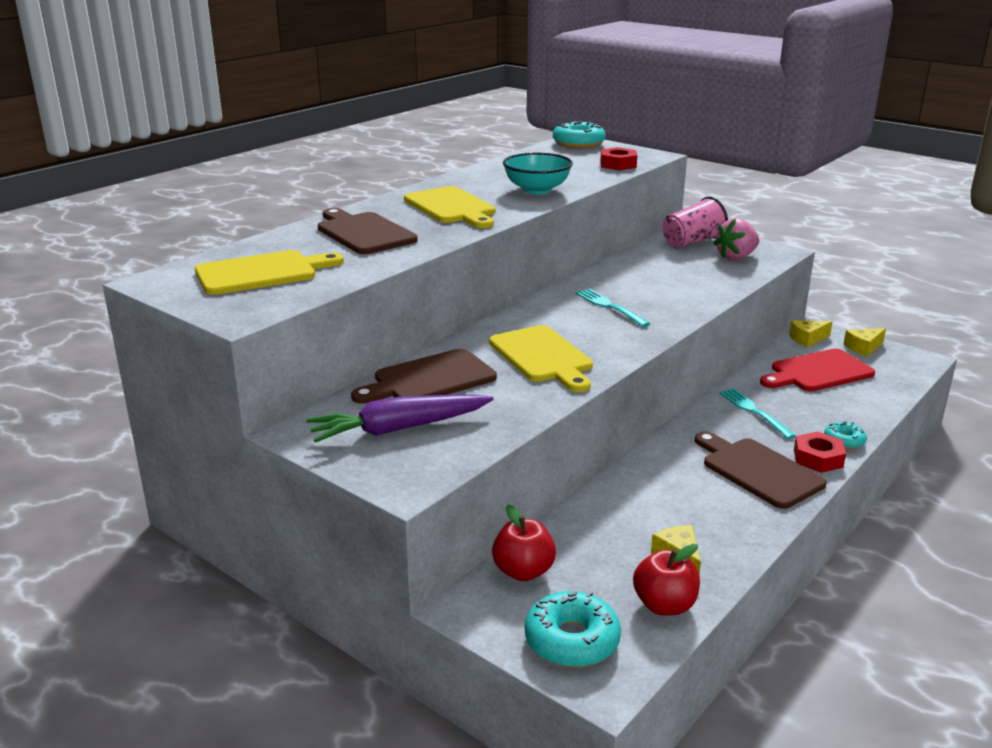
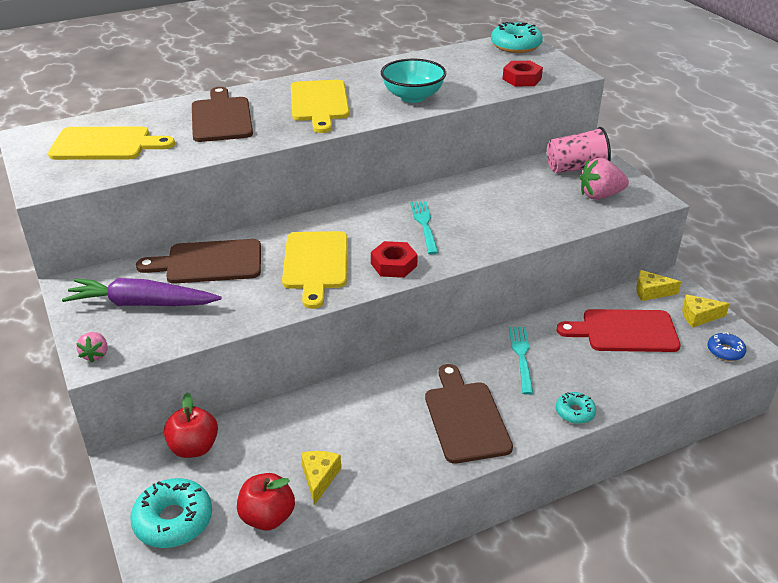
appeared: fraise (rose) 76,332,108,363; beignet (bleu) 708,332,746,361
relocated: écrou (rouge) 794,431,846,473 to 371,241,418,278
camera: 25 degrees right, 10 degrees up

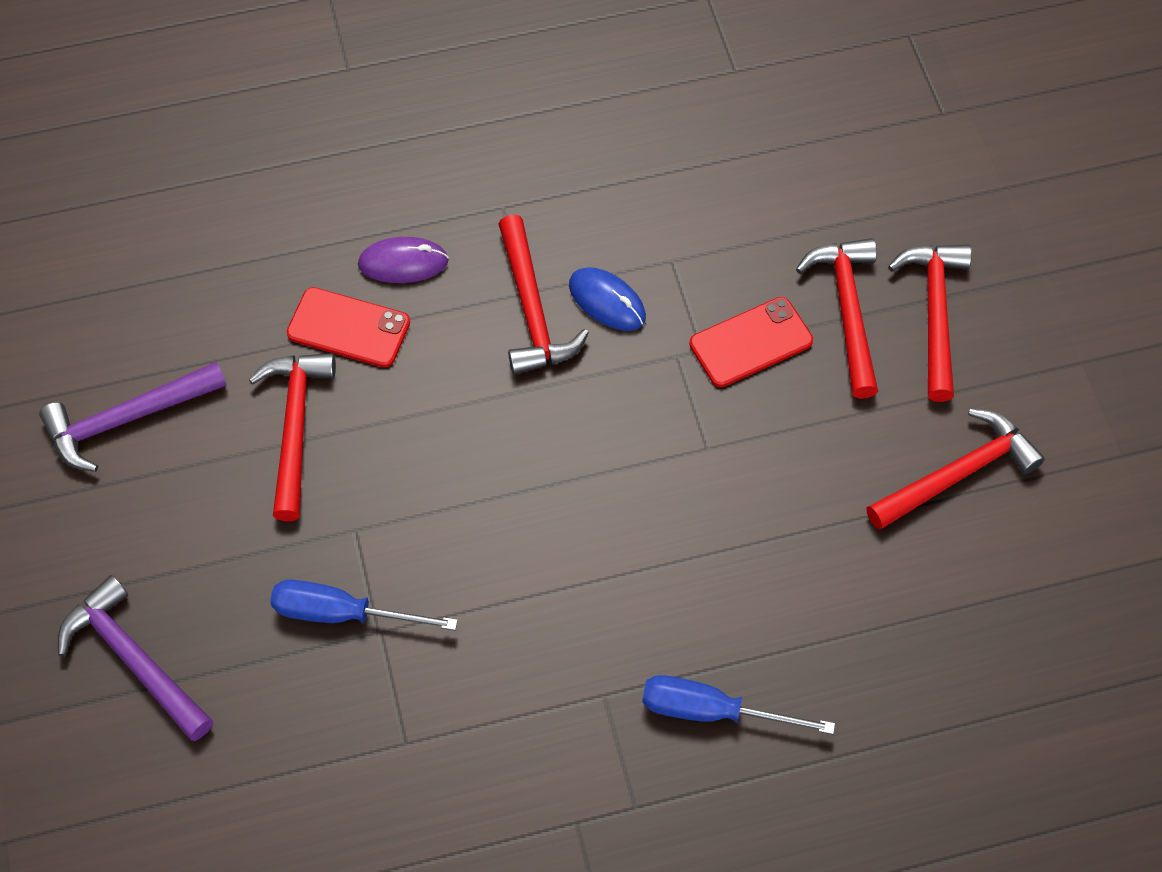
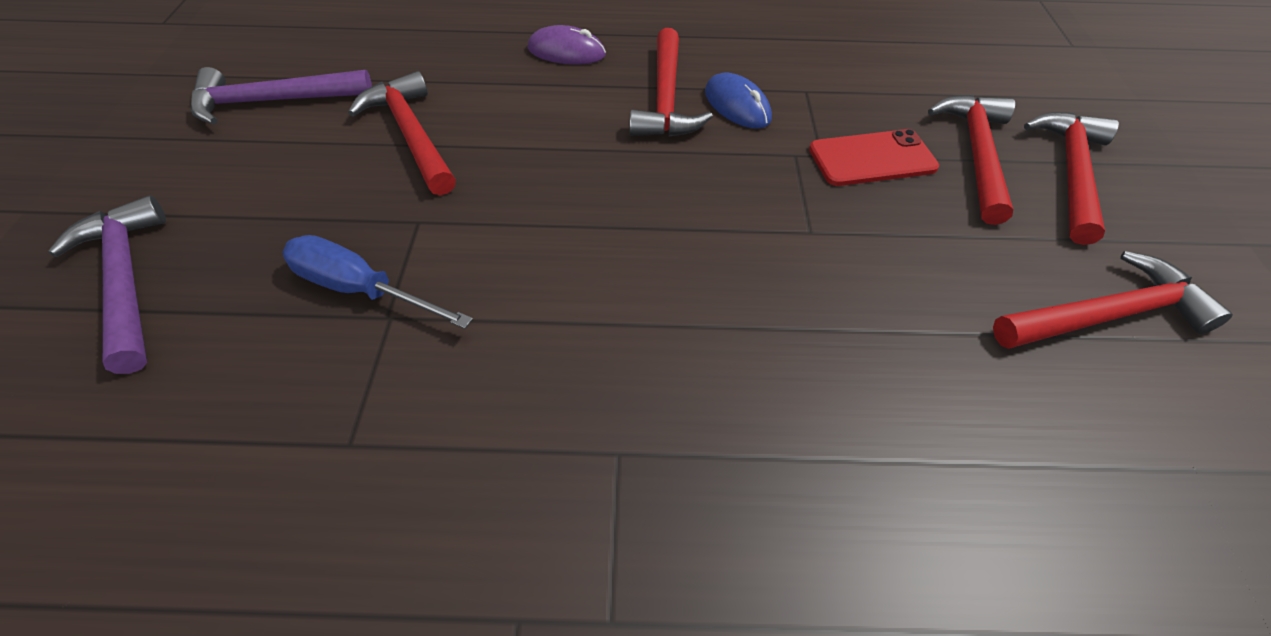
missing: téléphone (rouge) 287,287,410,367; tournevis (bleu) 642,675,835,734
spun: marteau (rouge) 249,353,336,521 = 348,71,456,195 45 degrees counterclockwise
camera: 15 degrees right, 10 degrees down

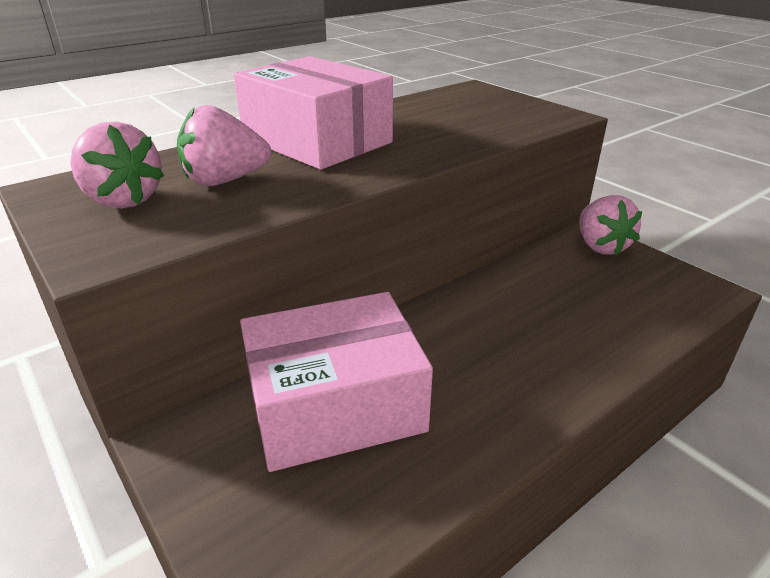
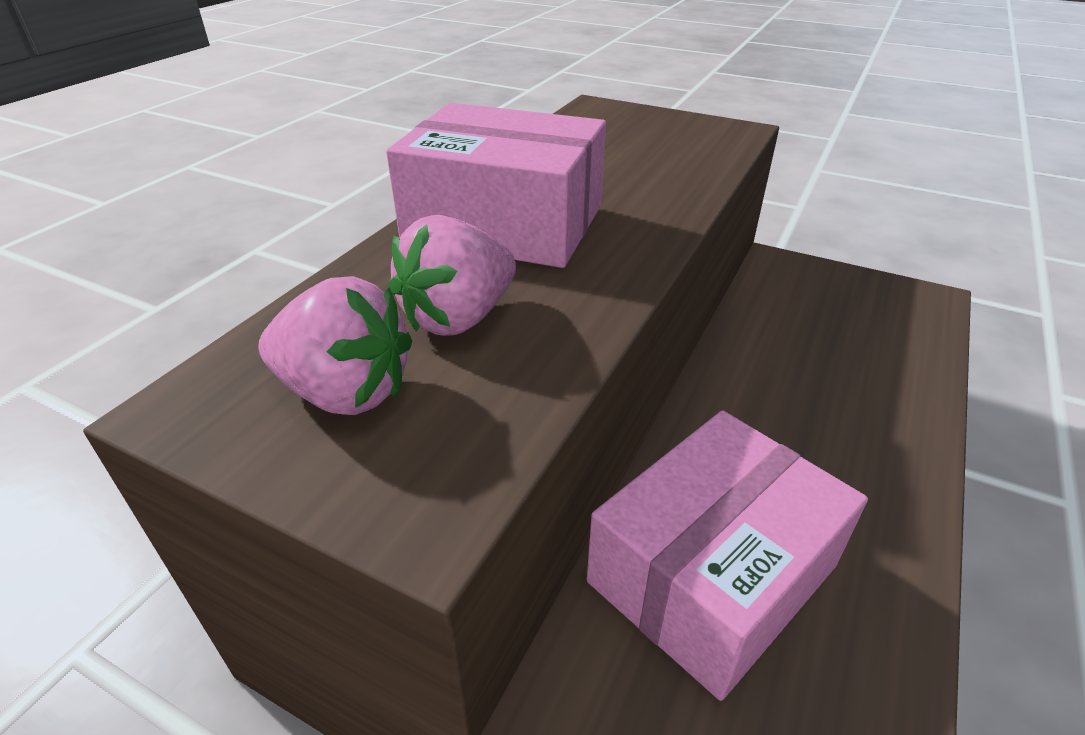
missing: fraise (rose) 579,195,642,256
camera: 25 degrees left, 5 degrees up

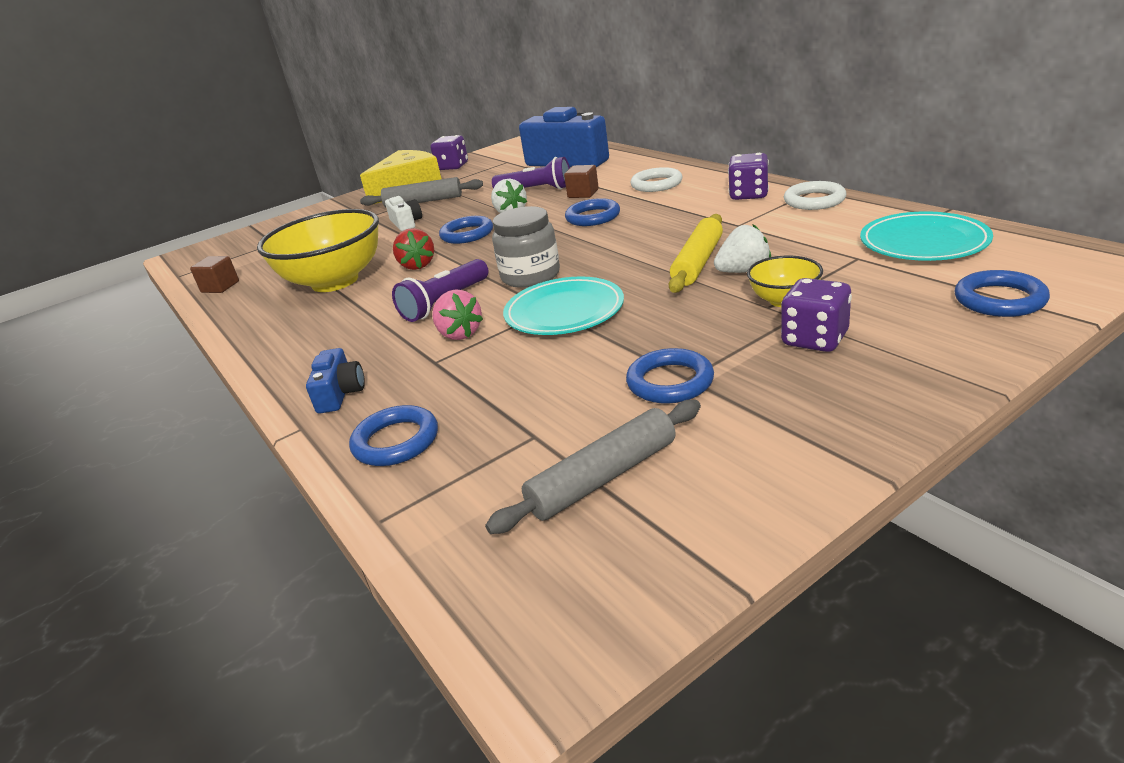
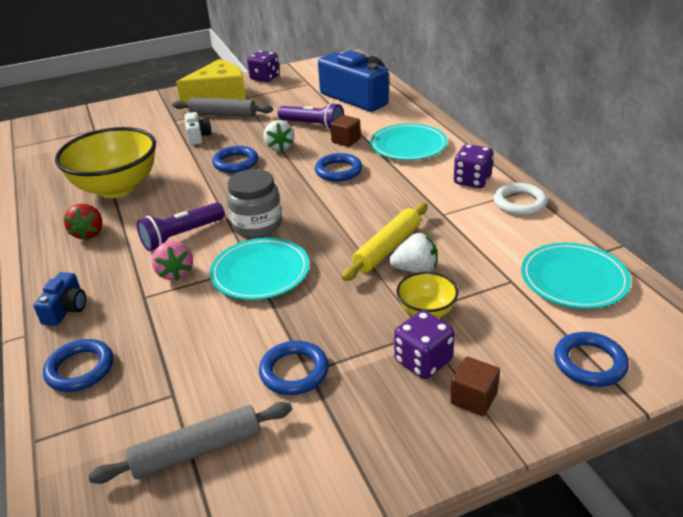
relocated: fraise (rouge) 393,228,434,270 to 64,204,103,240; cube (marron) 190,256,239,293 to 450,357,500,416
exchanged: anneau (blanc) 631,167,682,192 to assiette (turquoise) 370,123,448,160
camera: 10 degrees right, 5 degrees up

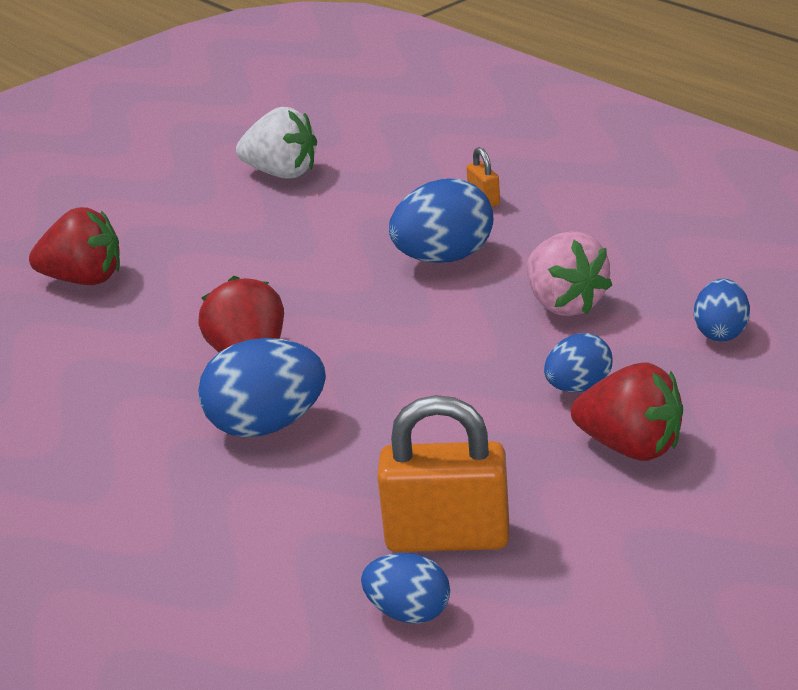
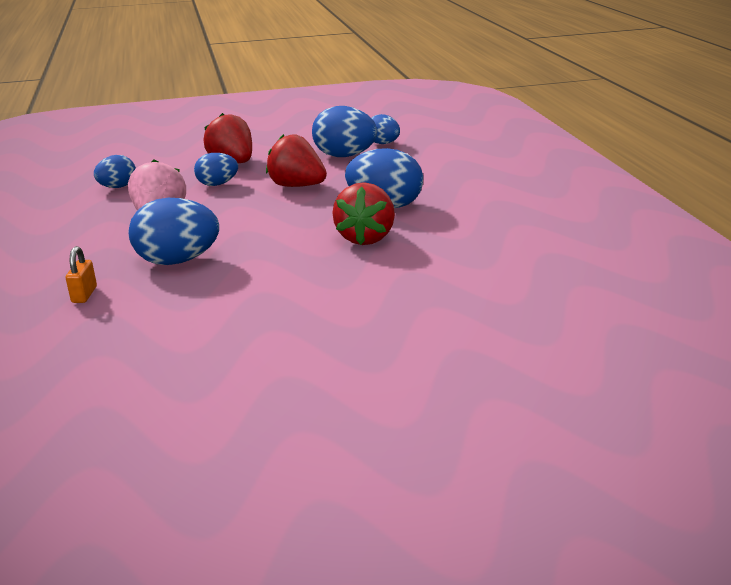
missing: fraise (blanc) 236,107,317,179
relocated: fraise (rouge) 29,207,120,285 to 266,134,327,187
exchanged: cadenas (orange) 377,395,509,552 to œuf (bleu) 312,106,377,157
camera: 155 degrees left, 5 degrees down

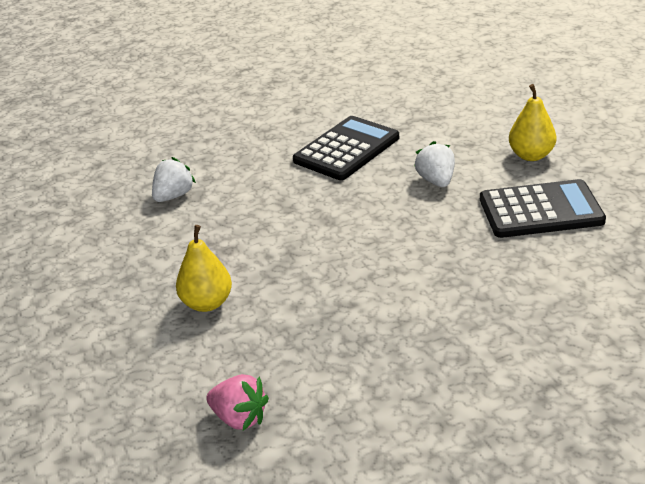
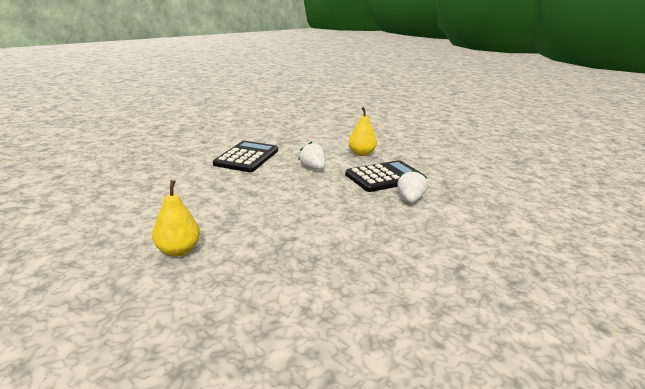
missing: fraise (rose) 206,374,269,430
relocated: fraise (blanc) 152,157,196,202 to 397,169,428,203
camera: 25 degrees left, 10 degrees down

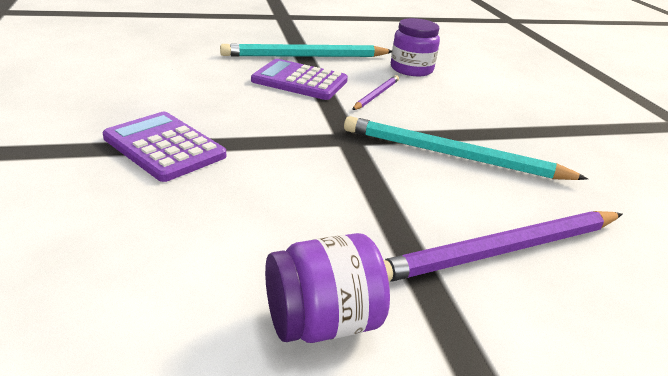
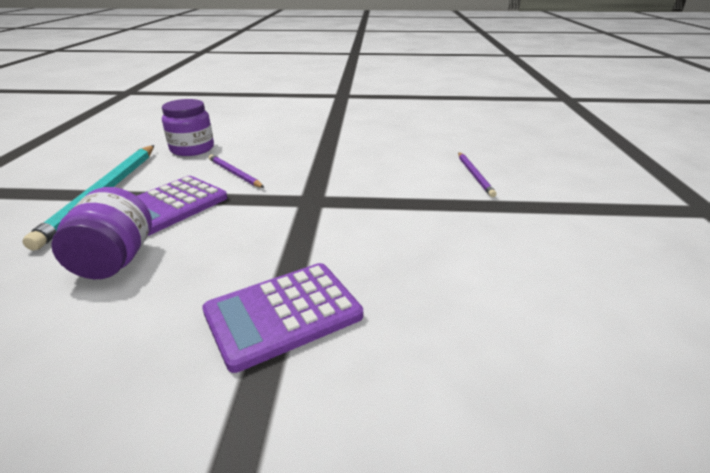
missing: crayon (turquoise) 344,116,588,180
relocated: bocal (violet) 265,233,390,343 to 51,187,152,279
size: crayon (violet) 383,211,622,282 = 458,152,497,197 x0.51
camera: 70 degrees left, 0 degrees up

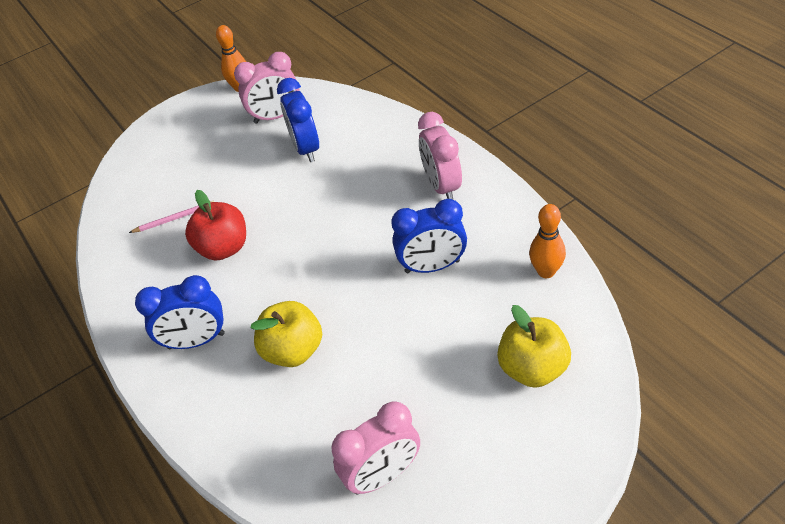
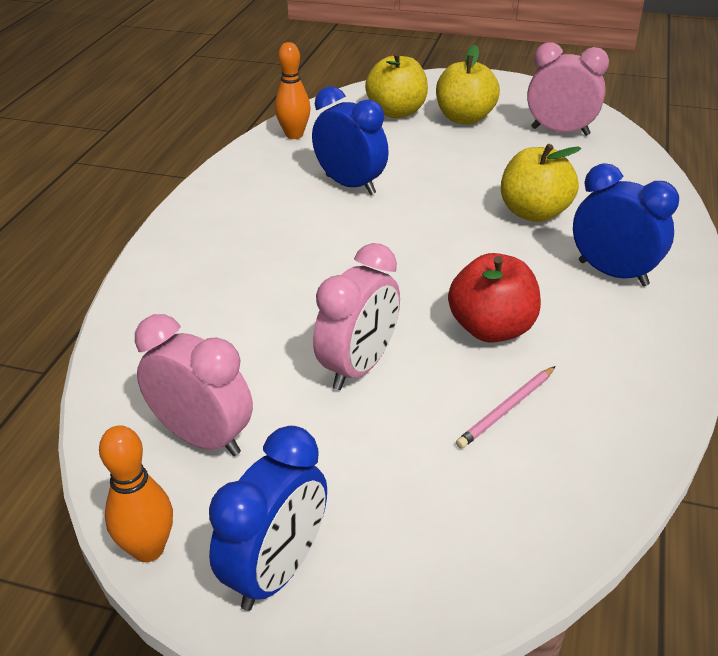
appeared: pomme (jaune) 436,45,500,125
relocated: réveil (bleu) 277,78,319,162 to 209,426,327,611; réveil (rose) 418,112,462,200 to 313,243,400,390
spun: crayon (rose) 129,201,214,233 = 456,366,556,448 75 degrees counterclockwise
camera: 135 degrees left, 10 degrees down

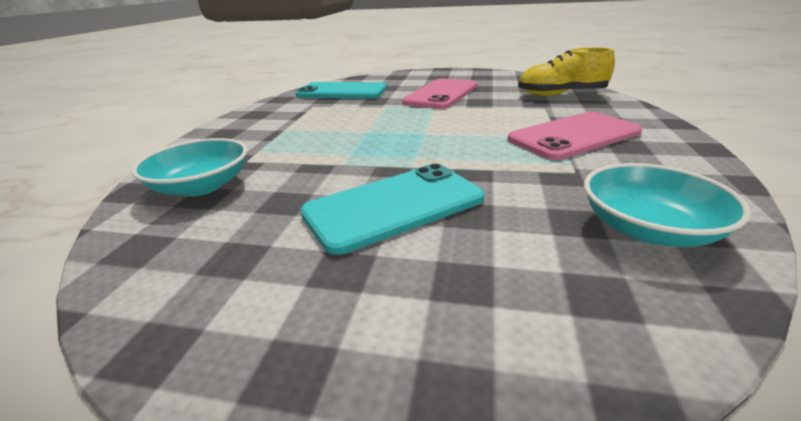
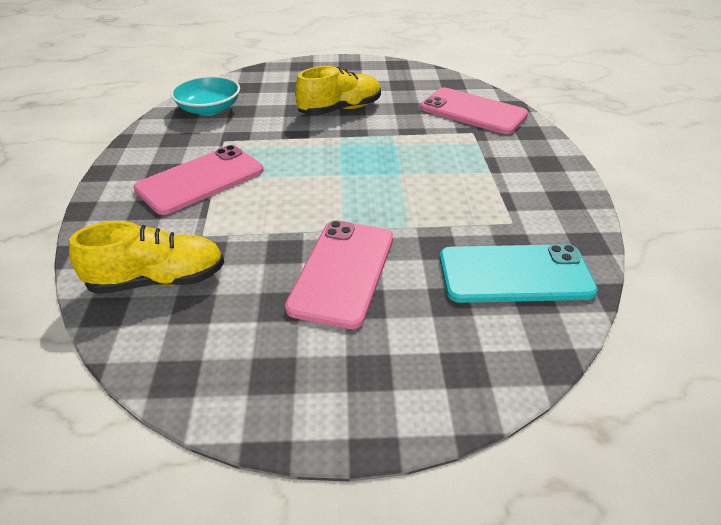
exchanged: bol (turquoise) 132,138,247,196 to téléphone (rose) 420,88,528,134; téléphone (turquoise) 300,164,485,255 to chaussure (jaune) 295,66,381,115
camera: 165 degrees right, 10 degrees up

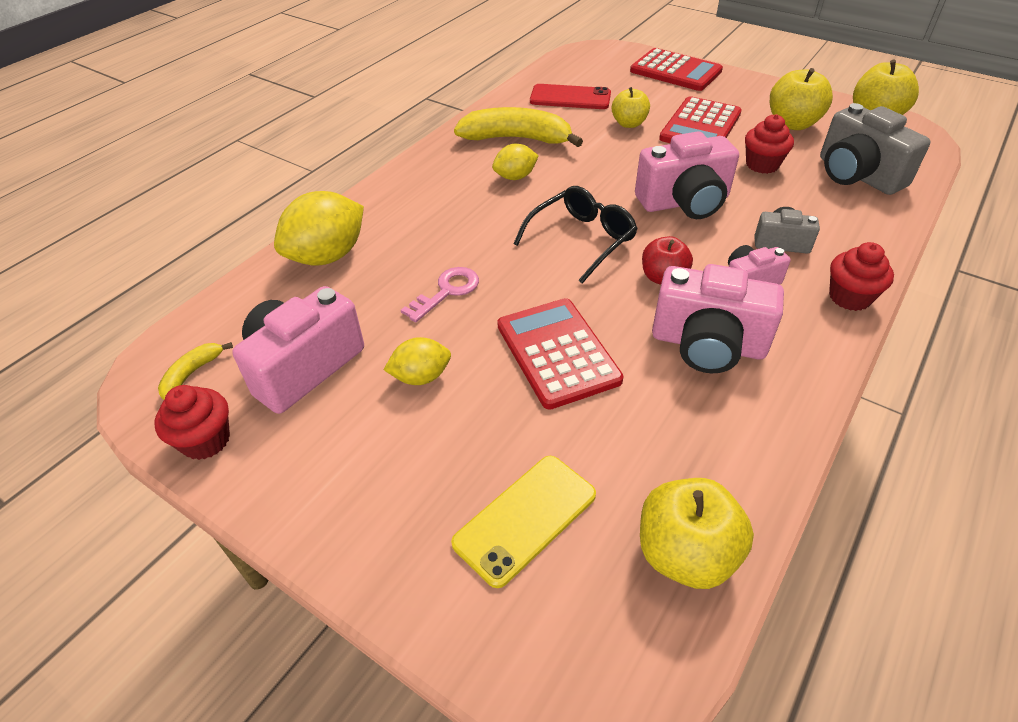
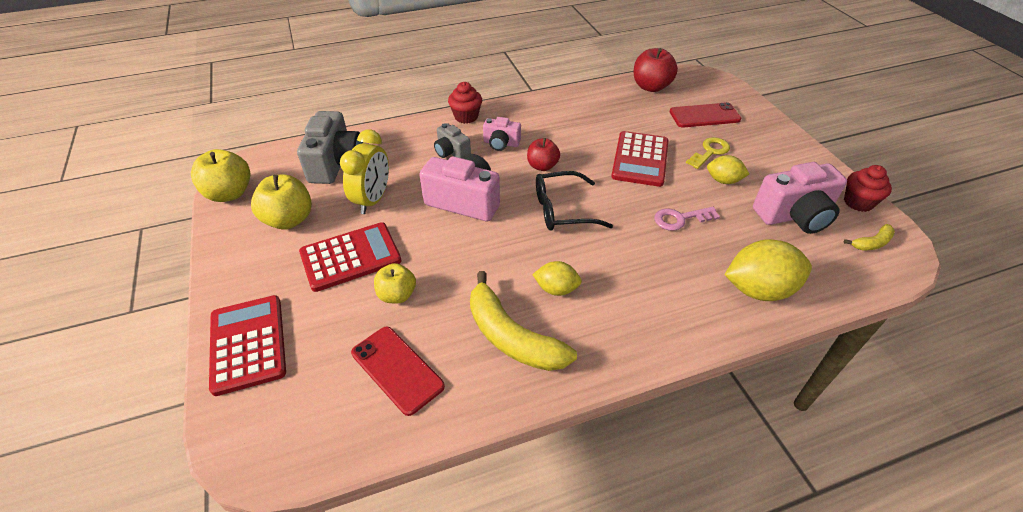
missing: appareil photo (rose) 652,264,784,373
appeared: clé (jaune) 686,137,730,169
exchanged: muffin (rouge) 745,114,794,174 to réveil (jaune) 340,129,389,214
colour: téléphone (jaune) 451,456,596,588 to téléphone (rouge) 670,102,741,128; pomme (jaune) 640,478,754,589 to pomme (rouge) 634,48,678,92
camera: 145 degrees left, 0 degrees up

